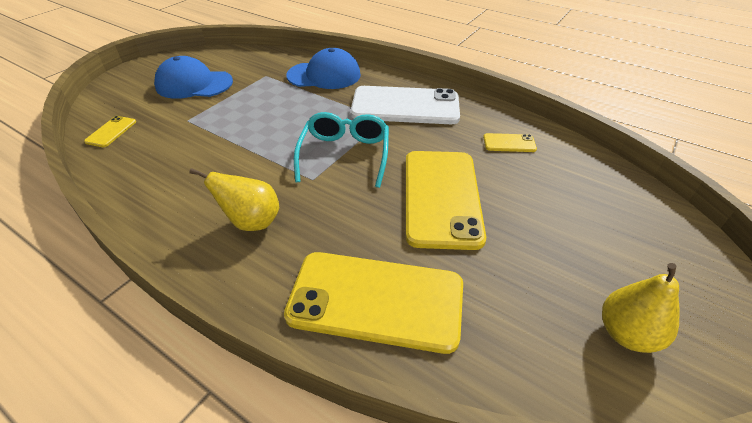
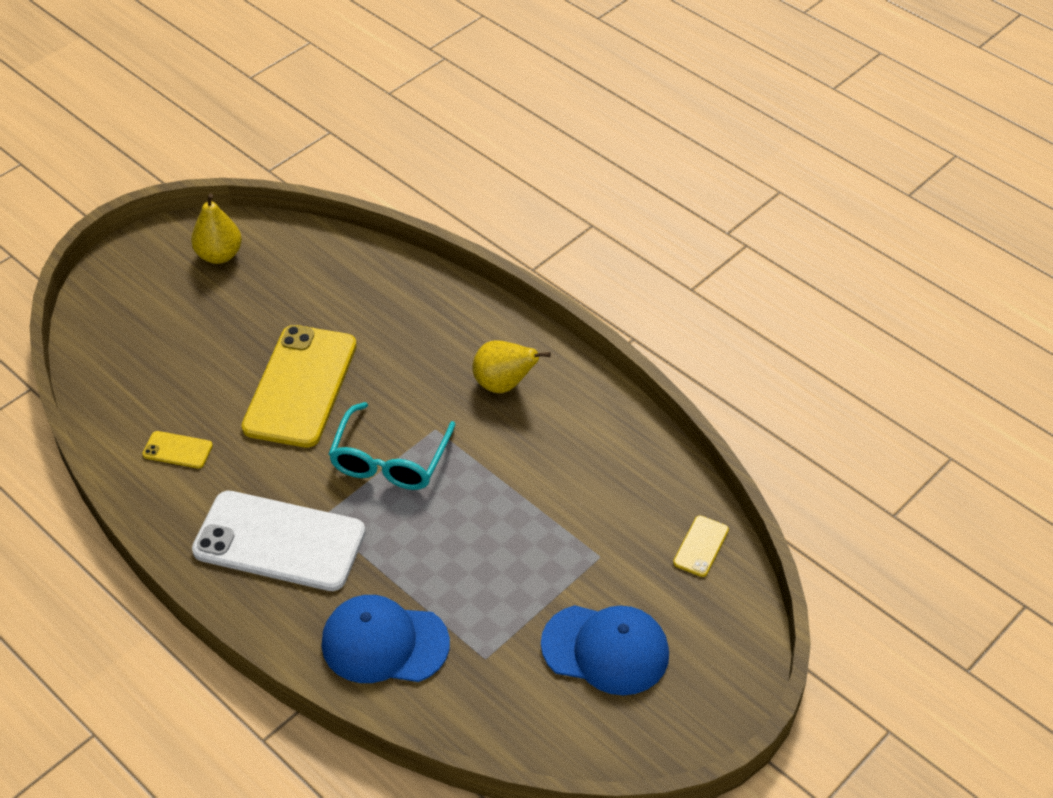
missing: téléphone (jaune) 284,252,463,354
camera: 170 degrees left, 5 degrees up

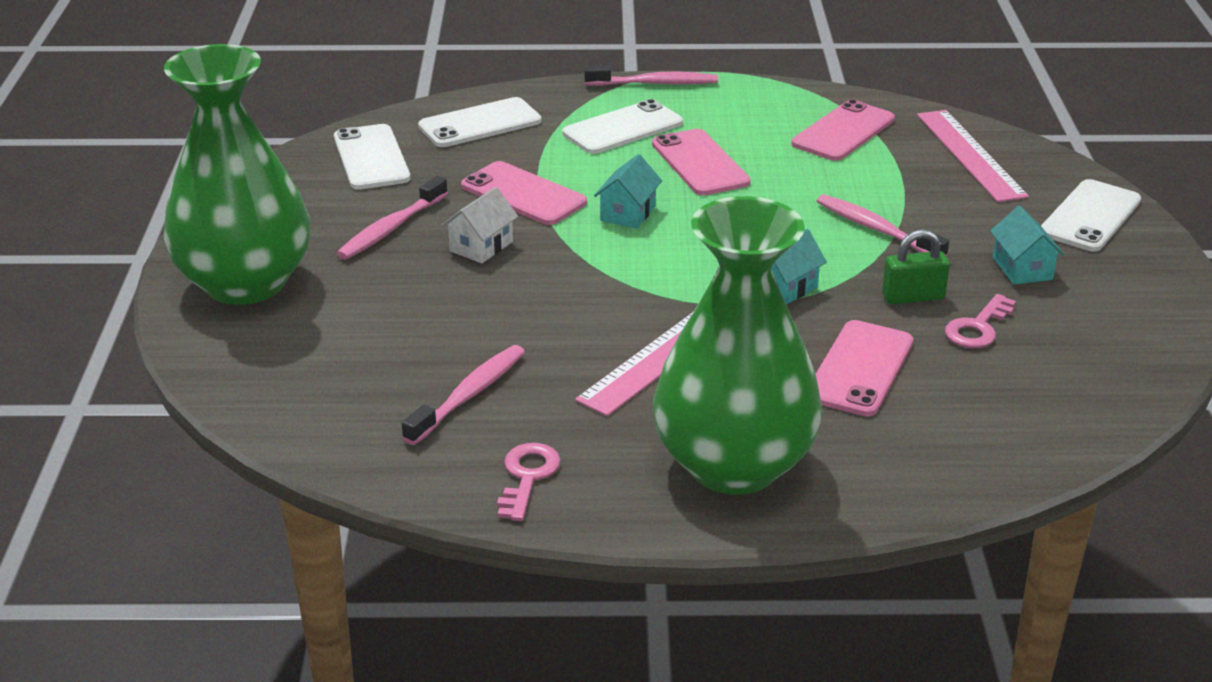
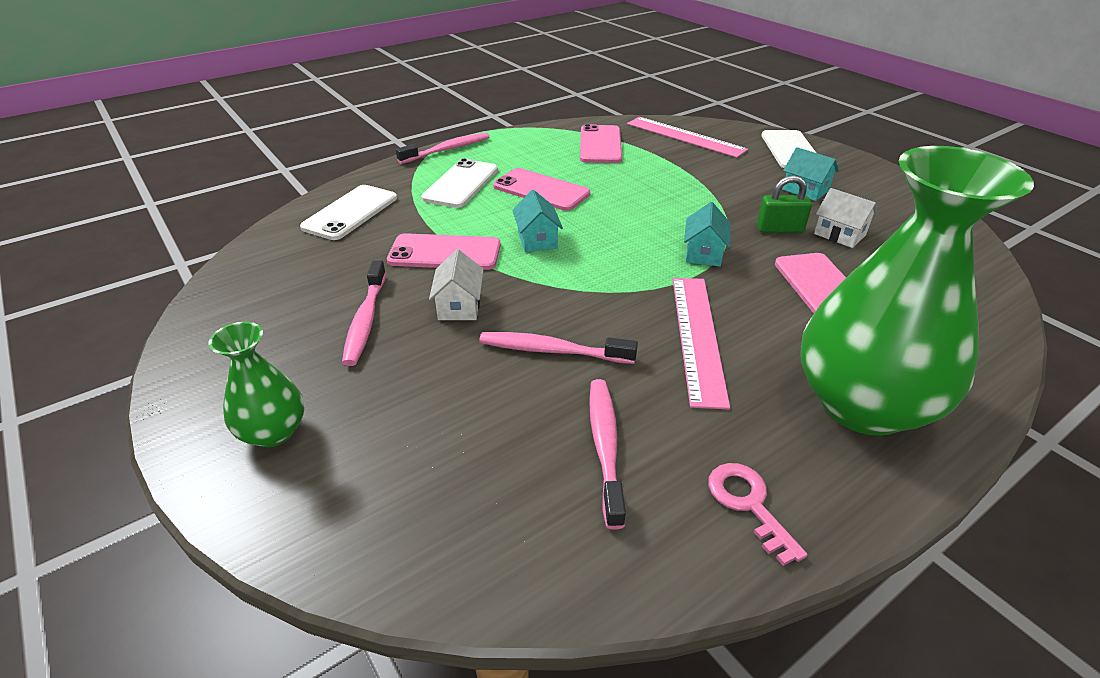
missing: téléphone (blanc) 334,124,411,190
relocated: brosse à dents (rose) 817,194,949,257 to 479,332,638,364
exchanged: clé (rose) 945,294,1016,348 to maison (blanc) 814,188,878,248
spun: cadenas (vert) 882,229,950,304 = 757,175,812,233 45 degrees clockwise
size: vase (vert) 164,44,310,305 = 209,322,304,447 x0.47
camera: 35 degrees left, 5 degrees up

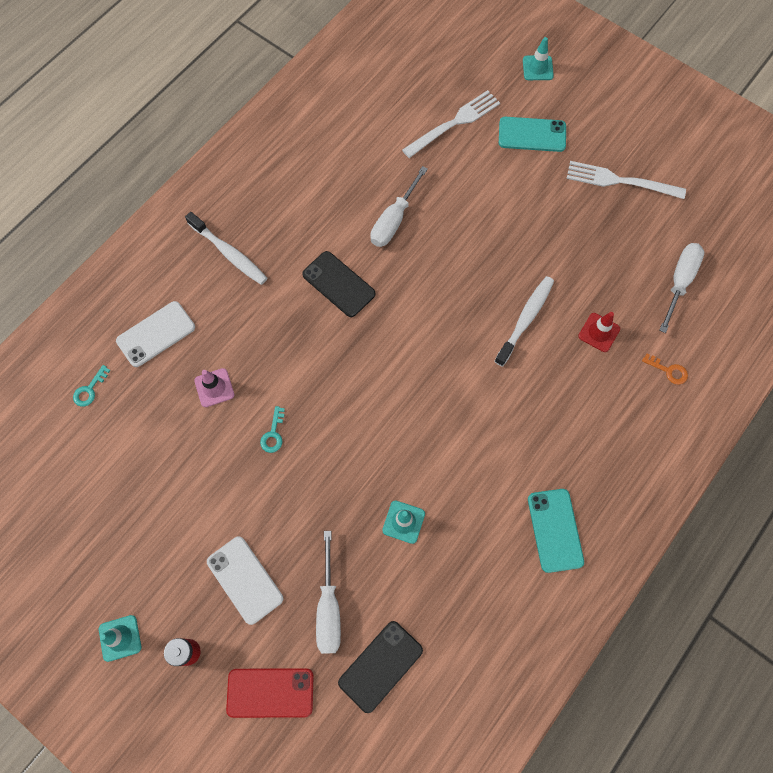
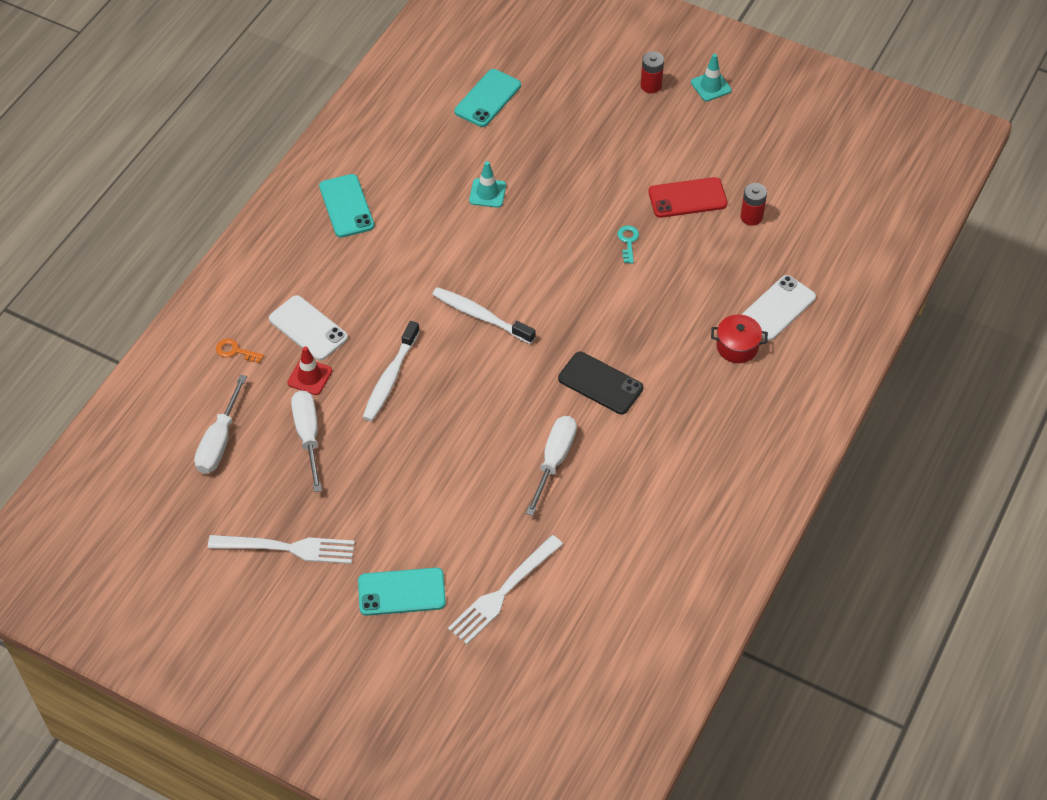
missing: cône de chantier (turquoise) 523,37,554,80; clé (turquoise) 73,365,111,407; cône de chantier (rose) 194,368,234,407
appeared: pile (rouge) 740,183,767,226; marmite (rouge) 711,314,768,363
relocated: brosse à dents (blanc) 185,212,267,285 to 432,287,536,344; tournevis (blanc) 316,531,341,654 to 291,390,322,492; téléphone (blanc) 207,536,283,625 to 269,295,348,361; téléphone (rouge) 226,668,314,718 to 648,177,728,218
colour: téléphone (noir) 338,621,423,713 to téléphone (turquoise) 455,69,521,127
camera: 170 degrees right, 15 degrees down

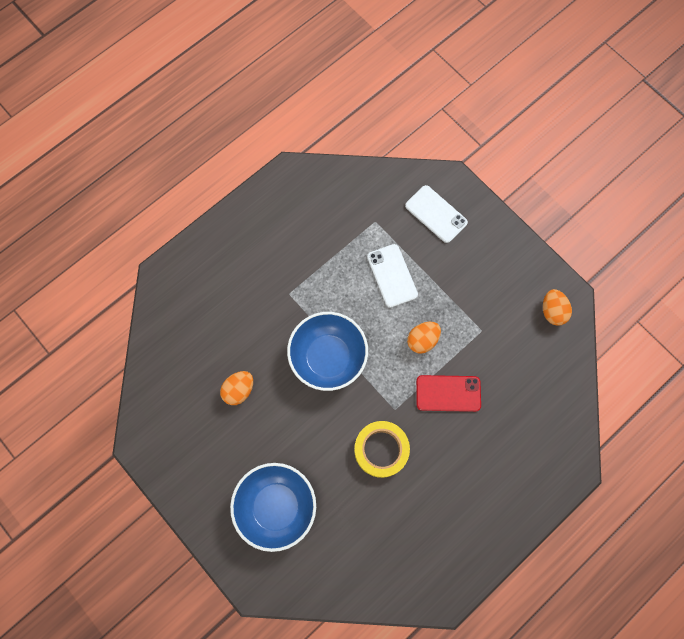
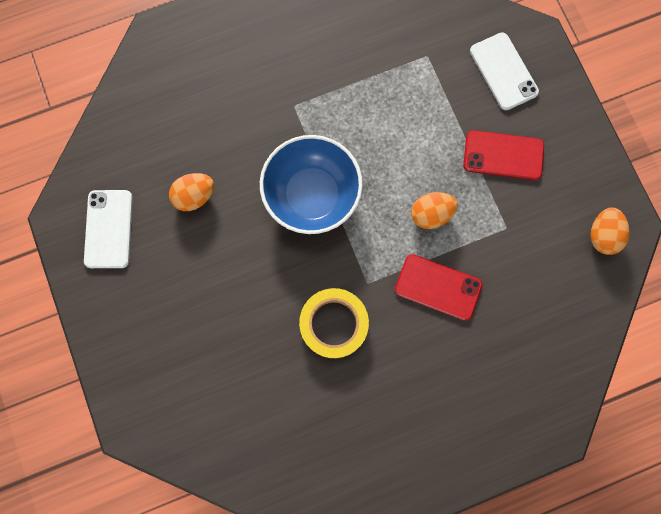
missing: bol (bleu) 230,463,316,552
appeared: téléphone (rouge) 463,130,544,180
relocated: téléphone (blanc) 367,244,418,308 to 84,190,133,268
camera: 20 degrees right, 5 degrees up

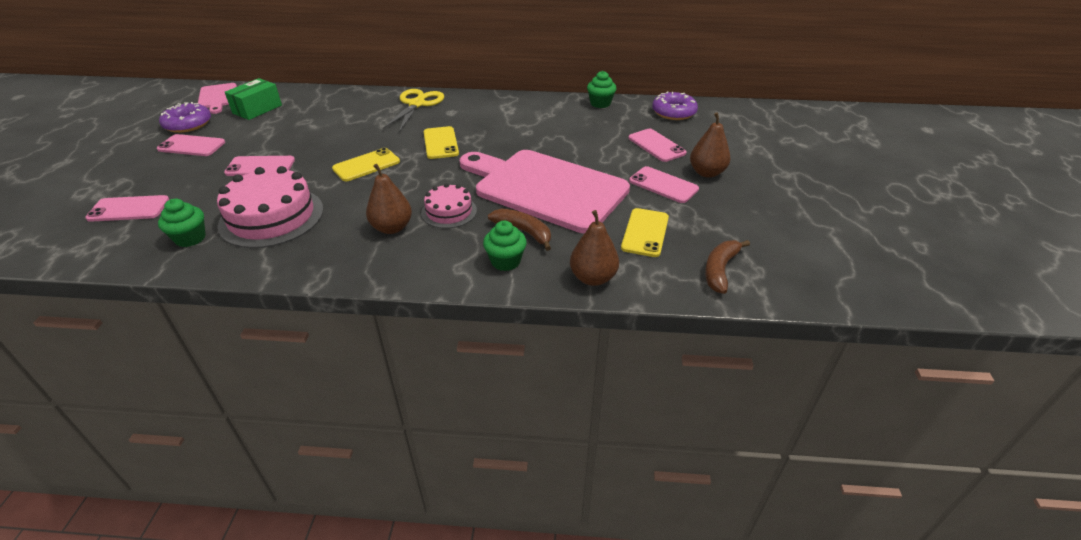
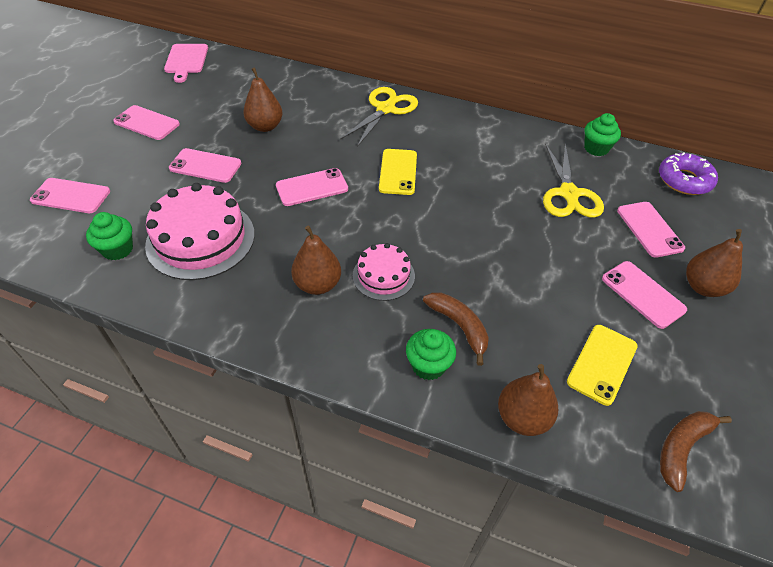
missing: boîte (vert) 225,78,282,120; beignet (violet) 159,102,211,133; planche à découper (rose) 460,150,630,233
appeared: poire (marron) 243,67,283,132; ciseaux (jaune) 543,143,604,218
colour: téléphone (jaune) 332,148,400,181 to téléphone (rose) 276,168,348,206
camera: 15 degrees right, 10 degrees up

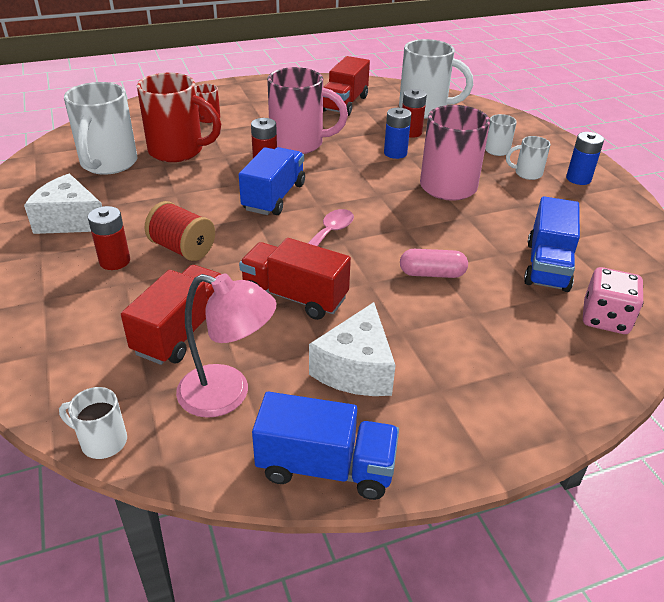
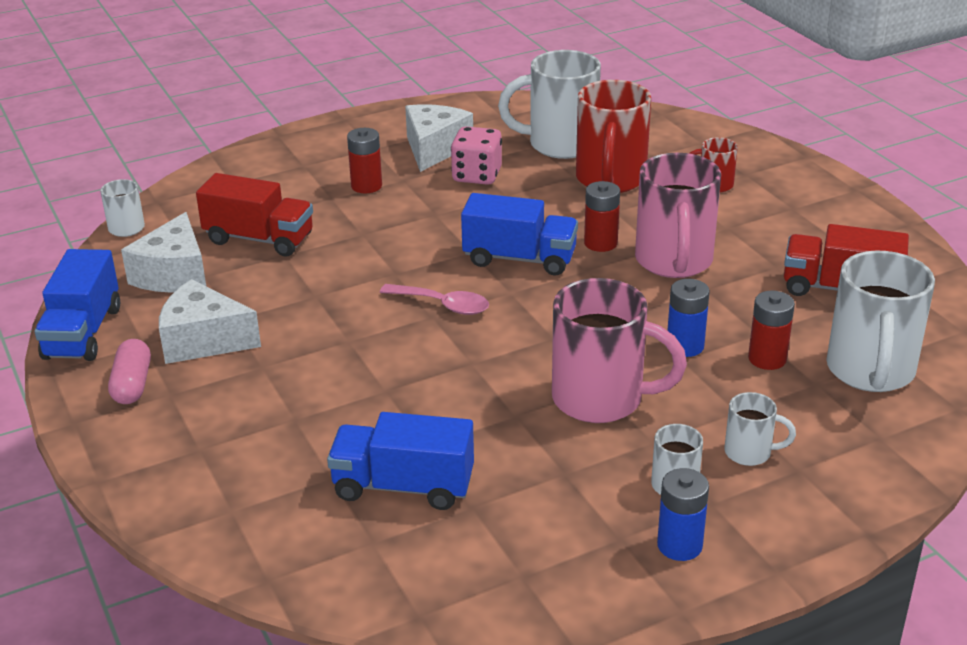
missing: bobine (rouge) 145,201,215,261; camion (rouge) 239,238,351,320
relocated: gélule (rose) 400,249,468,278 to 108,339,151,404; dé (rose) 583,267,644,334 to 451,126,502,185
exchanged: lampe (rose) 176,274,276,418 to fromage (blanc) 121,212,206,293
camera: 85 degrees right, 5 degrees down

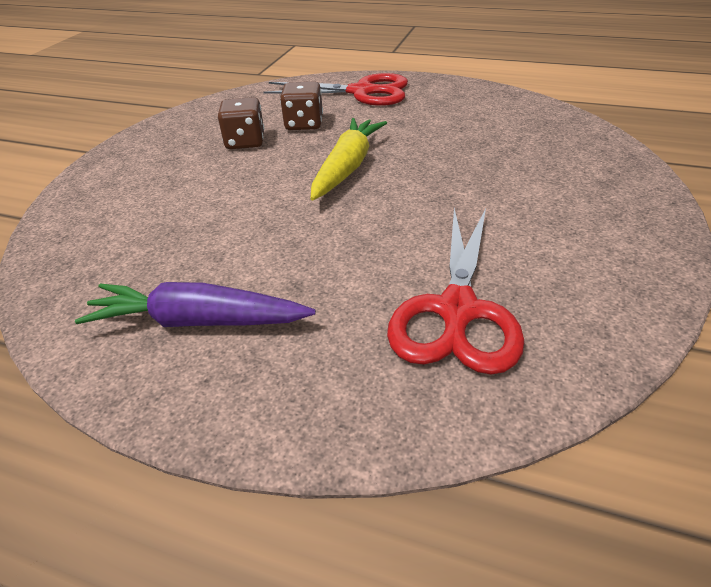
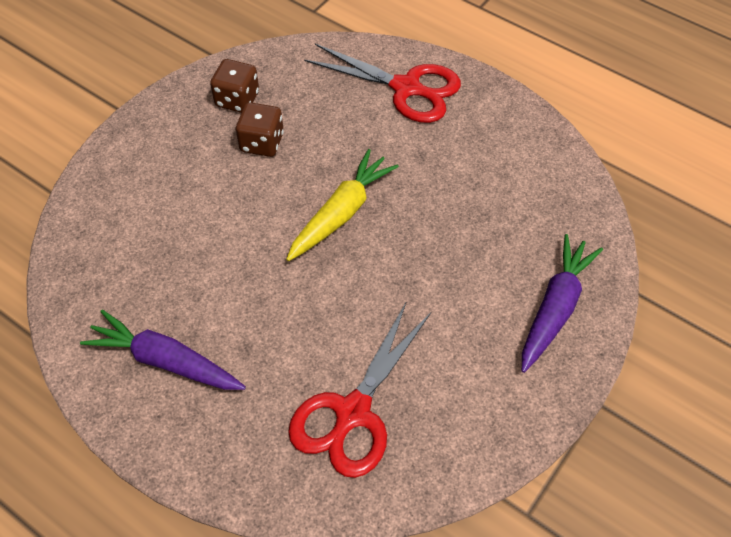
appeared: carotte (violet) 522,234,603,373
relocated: dé (marron) 280,81,323,130 to 210,59,259,113
camera: 15 degrees right, 15 degrees up

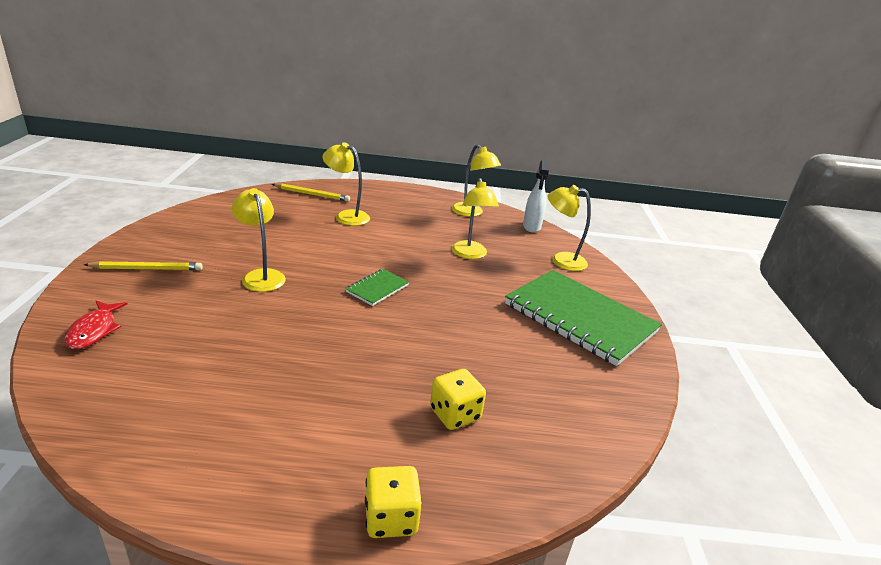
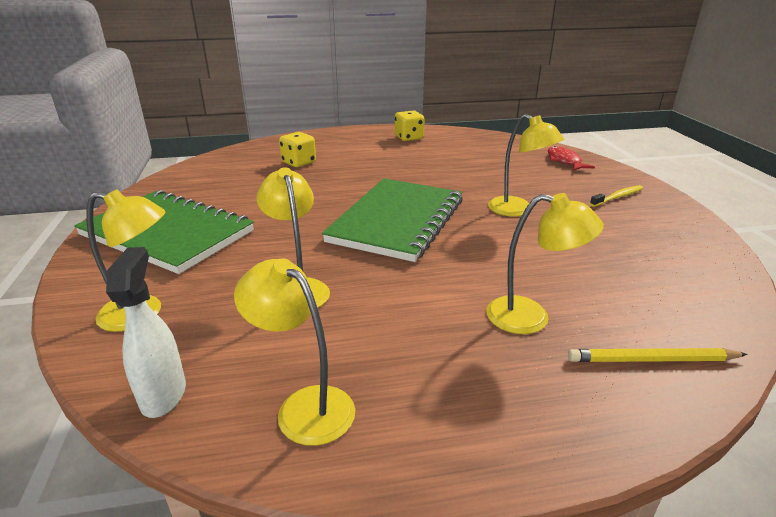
relocated: dé (jaune) 365,466,422,538 to 395,110,425,141
exchanged: crayon (jaune) 84,261,203,270 to brosse à dents (jaune) 590,185,643,207
size: carnet (vert) 346,269,409,306 = 322,178,463,262 x2.33
camera: 170 degrees right, 0 degrees up

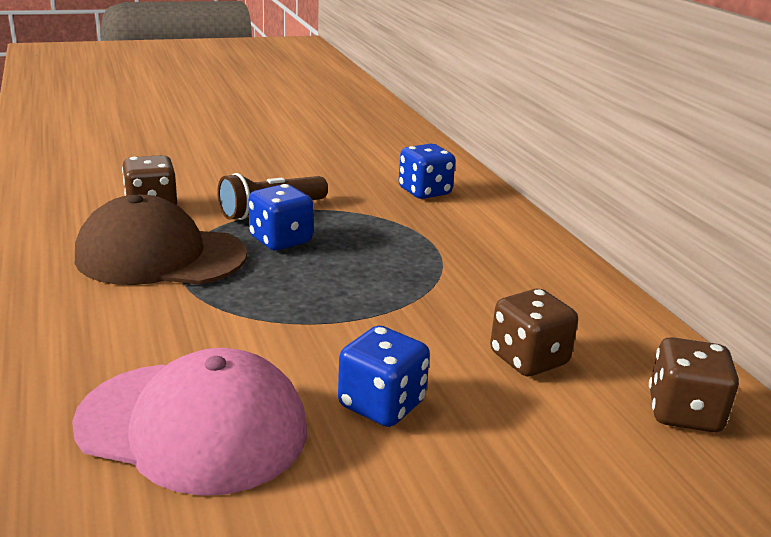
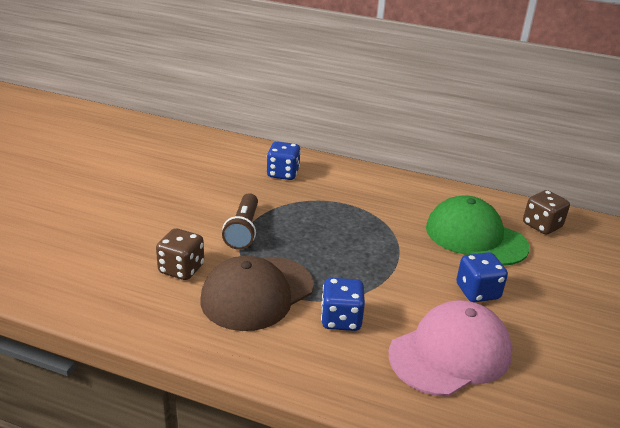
relocated: dé (bleu) 248,184,313,251 to 321,278,365,331
exchanged: dé (marron) 490,289,578,376 to casquette (vert) 426,195,530,266
camera: 50 degrees left, 5 degrees up

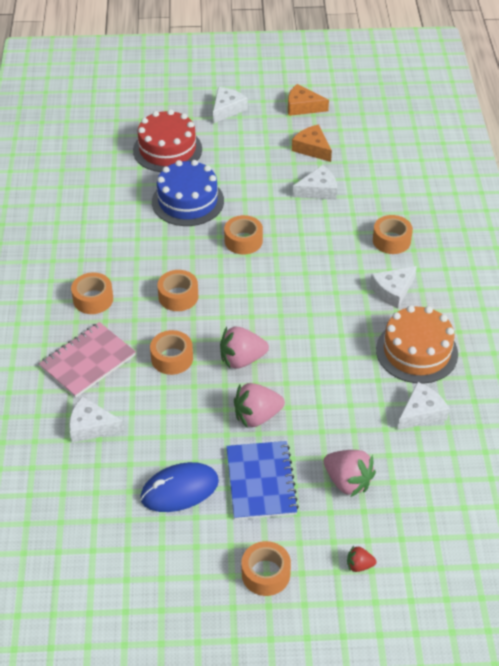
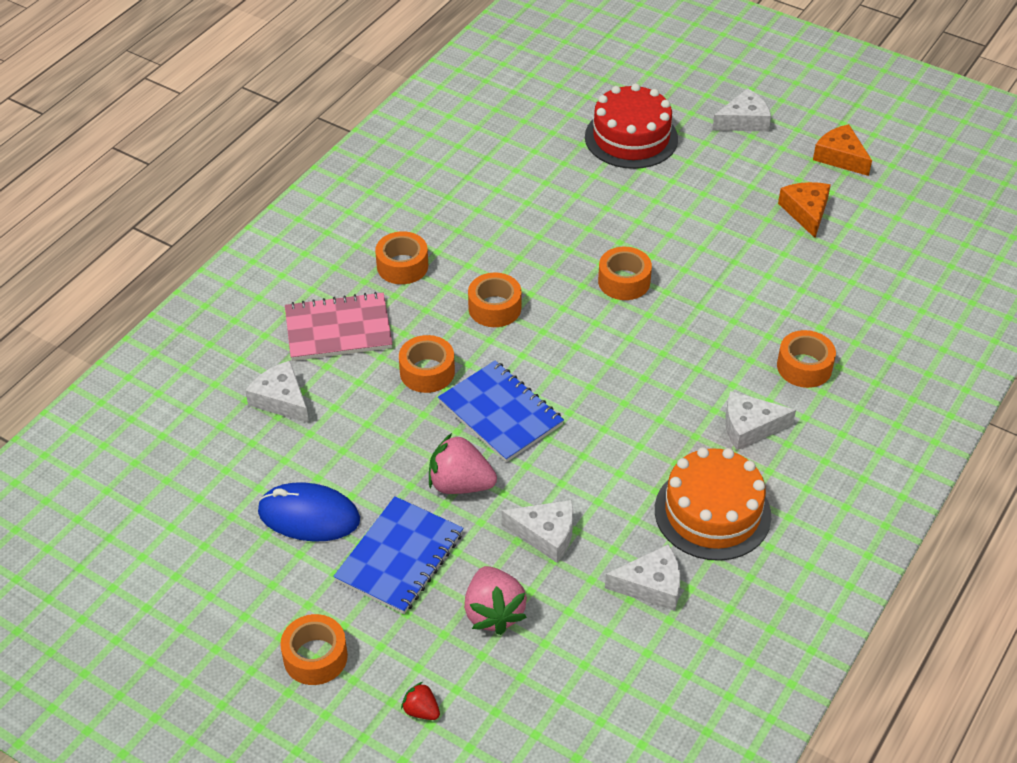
missing: gâteau (bleu) 152,160,224,226
relocated: fromage (blanc) 292,165,337,200 to 501,500,573,563
exchanged: fraise (rose) 220,327,269,369 to carnet (bleu) 438,361,564,462
camera: 35 degrees right, 0 degrees up

